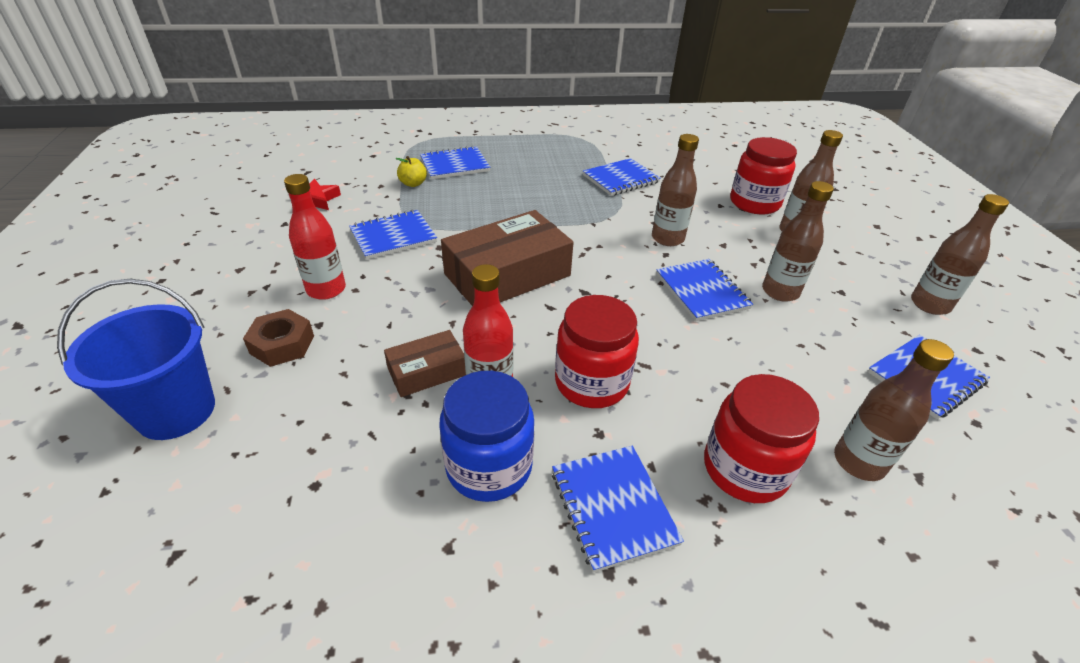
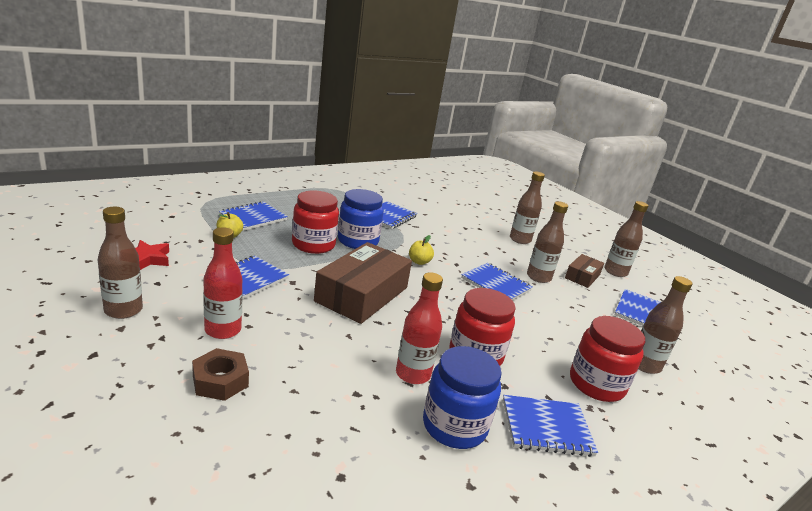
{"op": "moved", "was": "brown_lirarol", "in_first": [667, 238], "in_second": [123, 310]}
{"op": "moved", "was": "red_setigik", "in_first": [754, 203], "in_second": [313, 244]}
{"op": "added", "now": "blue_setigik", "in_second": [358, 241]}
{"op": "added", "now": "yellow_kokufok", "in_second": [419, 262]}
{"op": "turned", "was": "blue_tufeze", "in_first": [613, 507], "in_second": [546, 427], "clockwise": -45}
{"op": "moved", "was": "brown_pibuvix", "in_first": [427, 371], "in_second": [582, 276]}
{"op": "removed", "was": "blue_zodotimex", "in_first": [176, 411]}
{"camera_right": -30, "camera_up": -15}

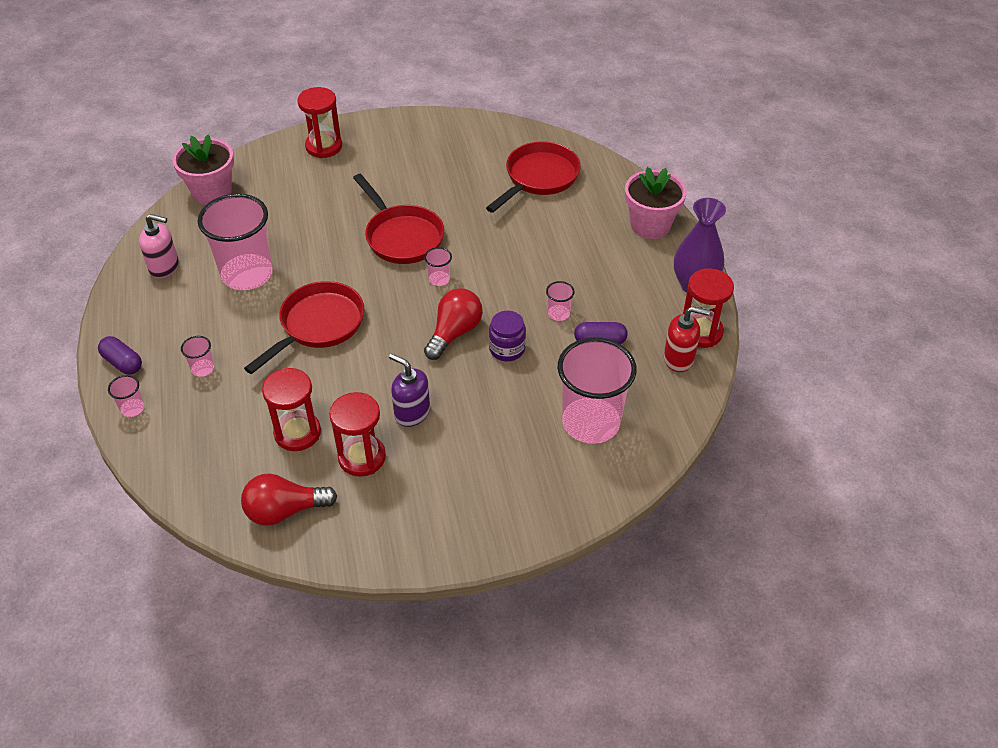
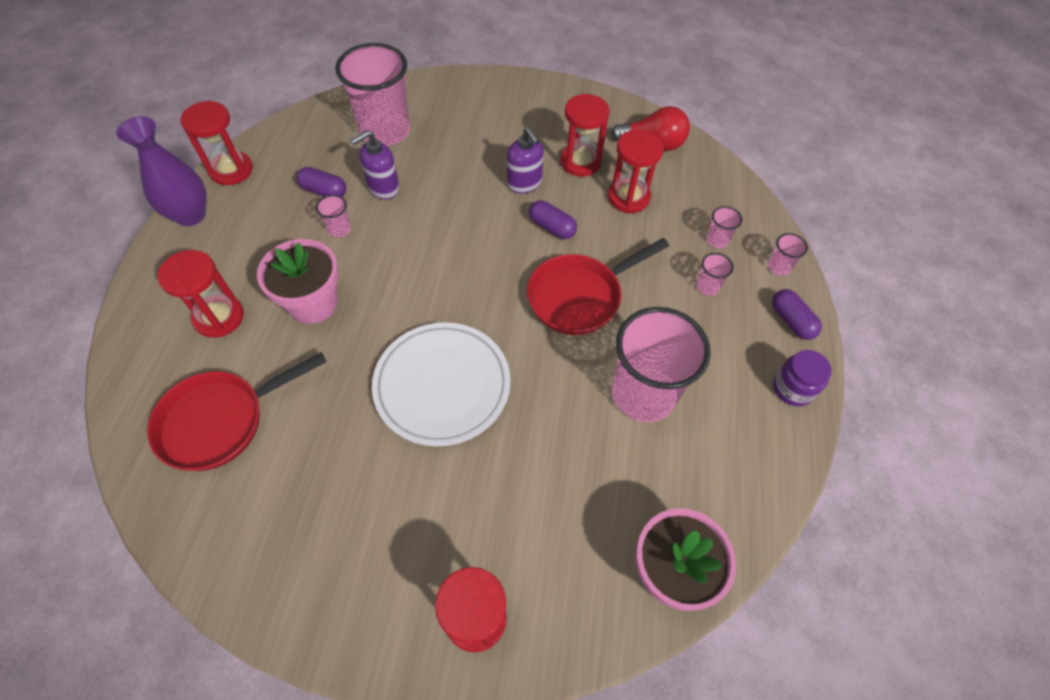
{"op": "added", "now": "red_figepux", "in_second": [219, 317]}
{"op": "moved", "was": "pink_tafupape", "in_first": [650, 225], "in_second": [313, 303]}
{"op": "added", "now": "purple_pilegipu", "in_second": [383, 188]}
{"op": "replaced", "was": "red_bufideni", "now": "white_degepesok", "in_first": [402, 237], "in_second": [442, 385]}
{"op": "added", "now": "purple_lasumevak", "in_second": [552, 227]}
{"op": "moved", "was": "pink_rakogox", "in_first": [439, 279], "in_second": [717, 240]}
{"op": "moved", "was": "purple_setigik", "in_first": [507, 349], "in_second": [792, 388]}
{"op": "removed", "was": "pink_pilegipu", "in_first": [164, 267]}
{"op": "removed", "was": "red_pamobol", "in_first": [454, 333]}
{"op": "removed", "was": "red_pilegipu", "in_first": [679, 359]}
{"camera_right": -160, "camera_up": 10}

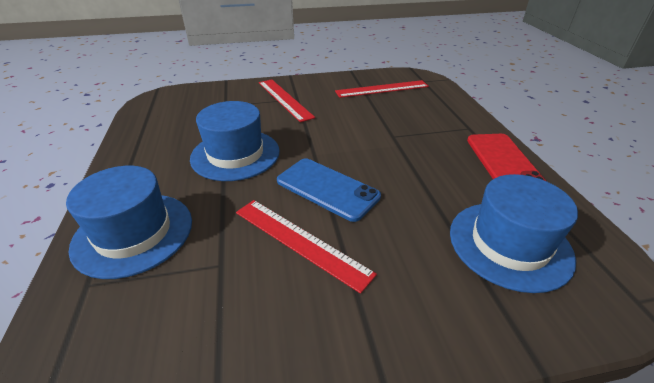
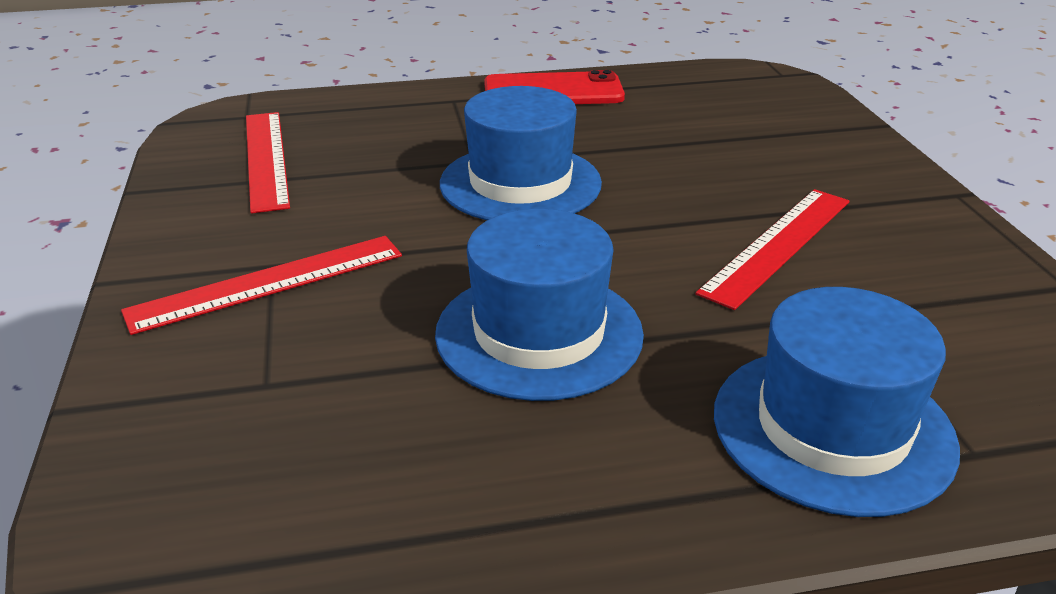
{"op": "moved", "was": "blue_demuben", "in_first": [509, 244], "in_second": [520, 183]}
{"op": "removed", "was": "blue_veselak", "in_first": [327, 188]}
{"camera_right": -90, "camera_up": -5}

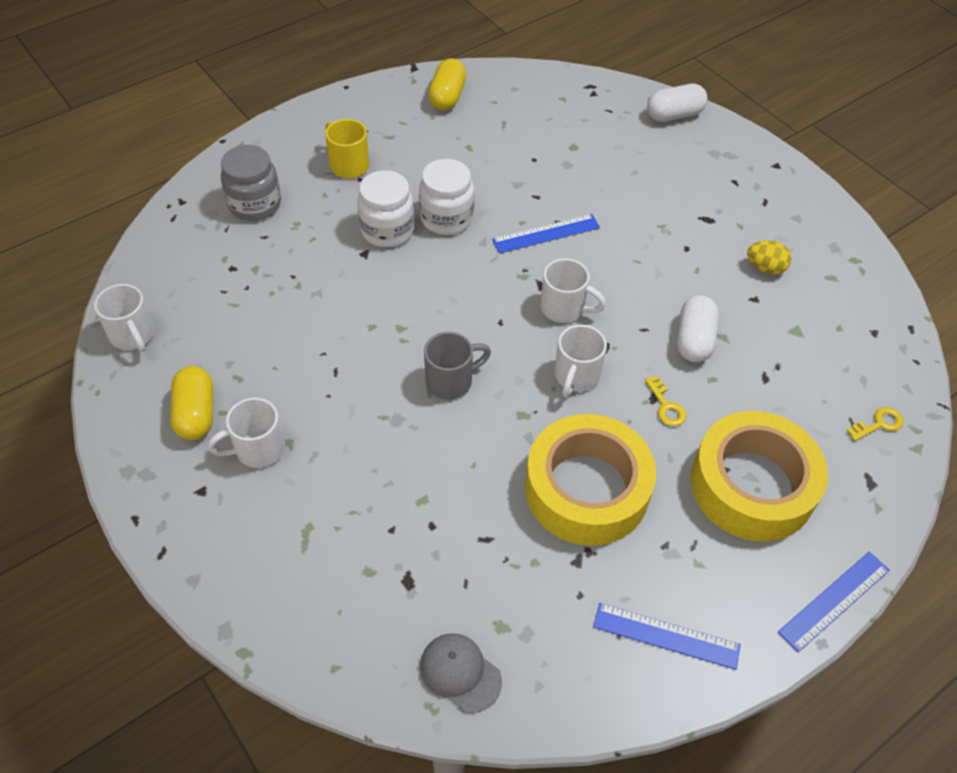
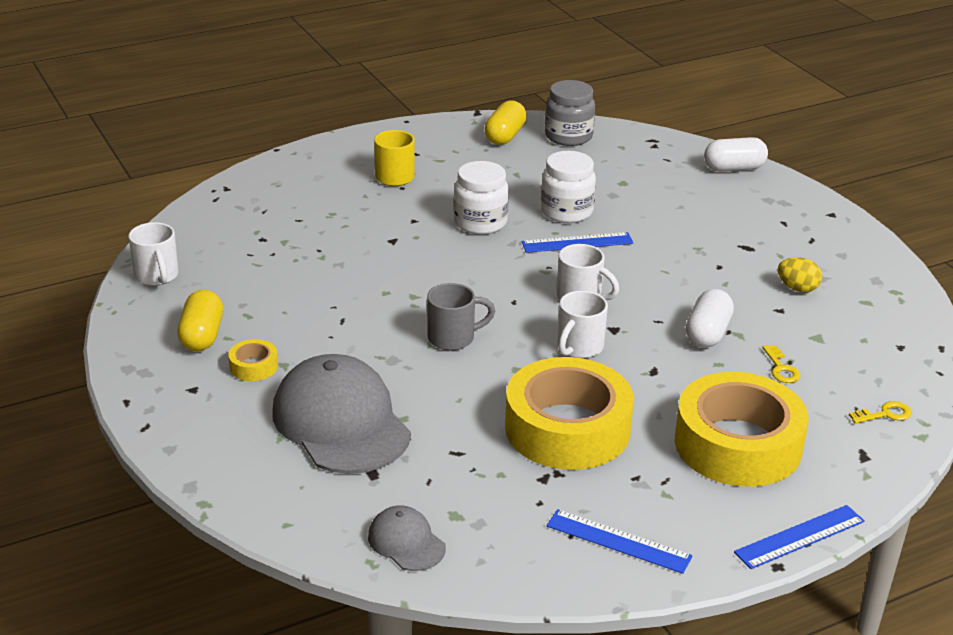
{"op": "replaced", "was": "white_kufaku", "now": "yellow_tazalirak", "in_first": [258, 449], "in_second": [253, 366]}
{"op": "added", "now": "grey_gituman", "in_second": [341, 422]}
{"op": "moved", "was": "white_setigik", "in_first": [387, 230], "in_second": [566, 212]}
{"op": "moved", "was": "grey_setigik", "in_first": [255, 204], "in_second": [568, 136]}
{"op": "moved", "was": "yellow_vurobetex", "in_first": [666, 406], "in_second": [781, 368]}
{"camera_right": 10, "camera_up": -20}

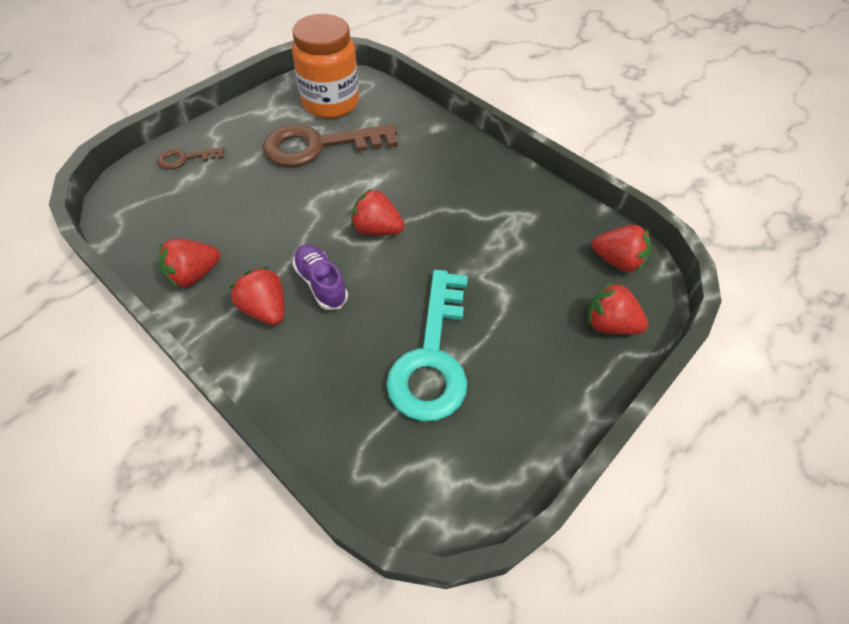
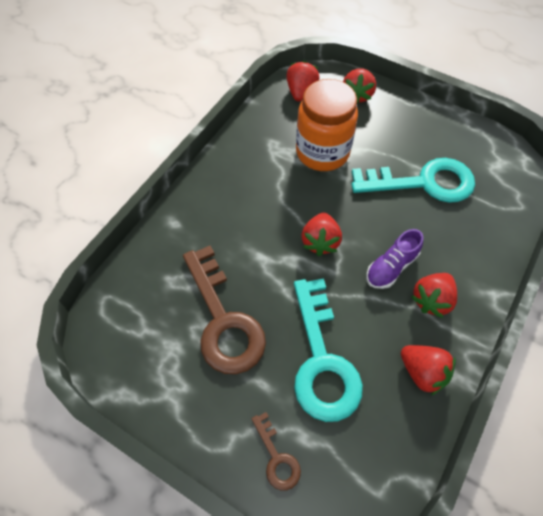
{"op": "added", "now": "turquoise_vurobetex", "in_second": [322, 360]}
{"op": "moved", "was": "orange_setigik", "in_first": [330, 103], "in_second": [322, 152]}
{"camera_right": -100, "camera_up": 5}

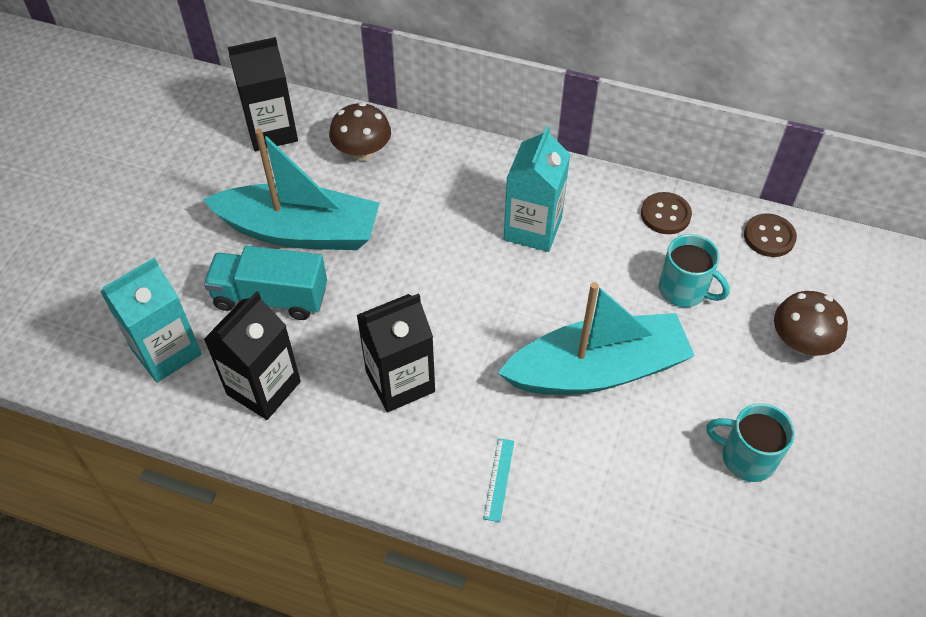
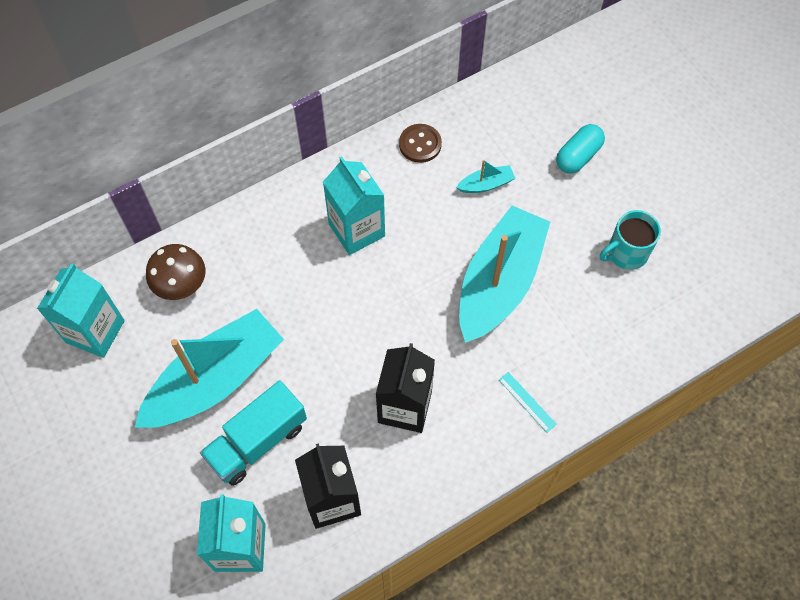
{"op": "recoloured", "was": "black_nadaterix", "now": "turquoise_nadaterix", "in_first": [271, 131], "in_second": [95, 331]}
{"op": "replaced", "was": "turquoise_kufaku", "now": "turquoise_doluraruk", "in_first": [684, 290], "in_second": [486, 184]}
{"op": "replaced", "was": "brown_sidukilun", "now": "turquoise_lasumevak", "in_first": [800, 342], "in_second": [578, 156]}
{"op": "removed", "was": "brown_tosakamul", "in_first": [769, 237]}
{"camera_right": -50, "camera_up": 10}

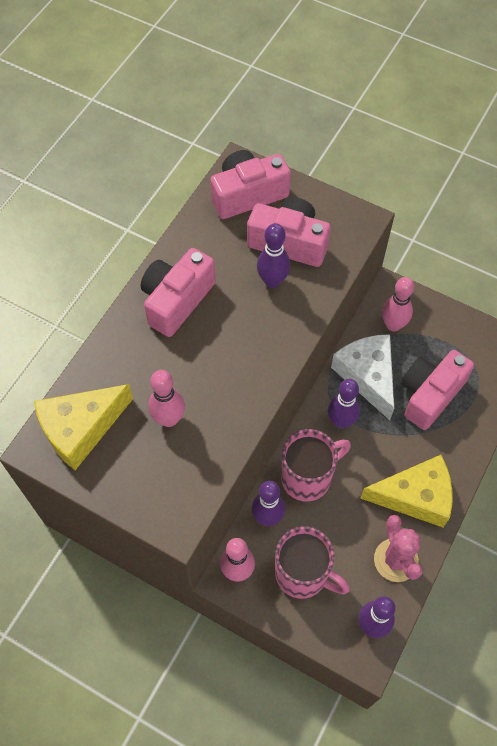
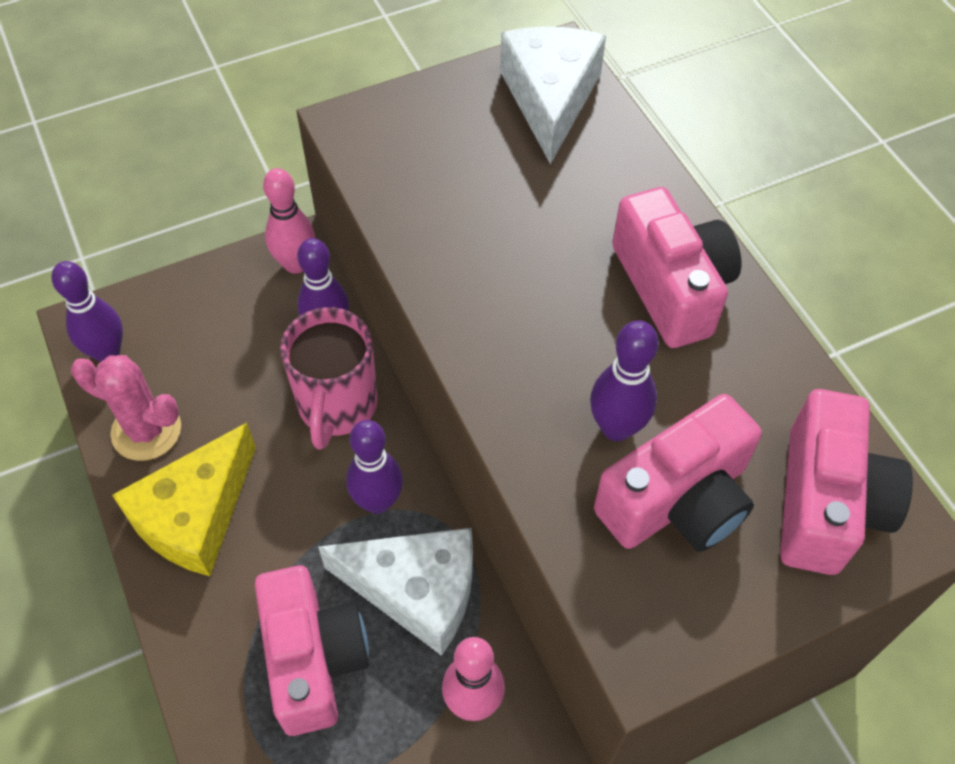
{"op": "recoloured", "was": "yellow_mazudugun", "now": "white_mazudugun", "in_first": [80, 429], "in_second": [550, 99]}
{"op": "removed", "was": "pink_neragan", "in_first": [169, 419]}
{"op": "removed", "was": "pink_kufaku", "in_first": [303, 574]}
{"camera_right": 125, "camera_up": -5}

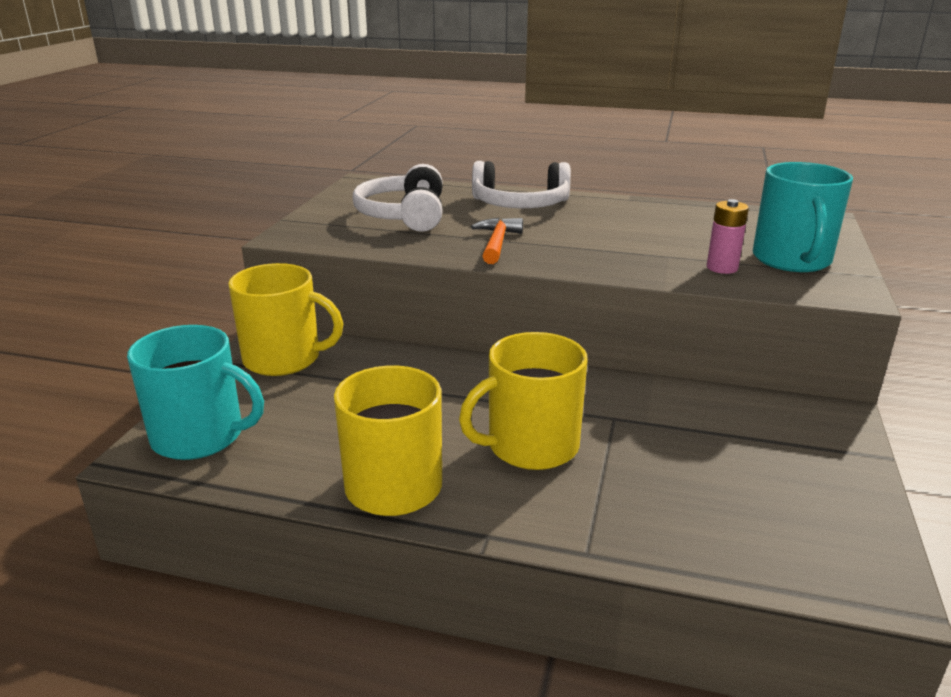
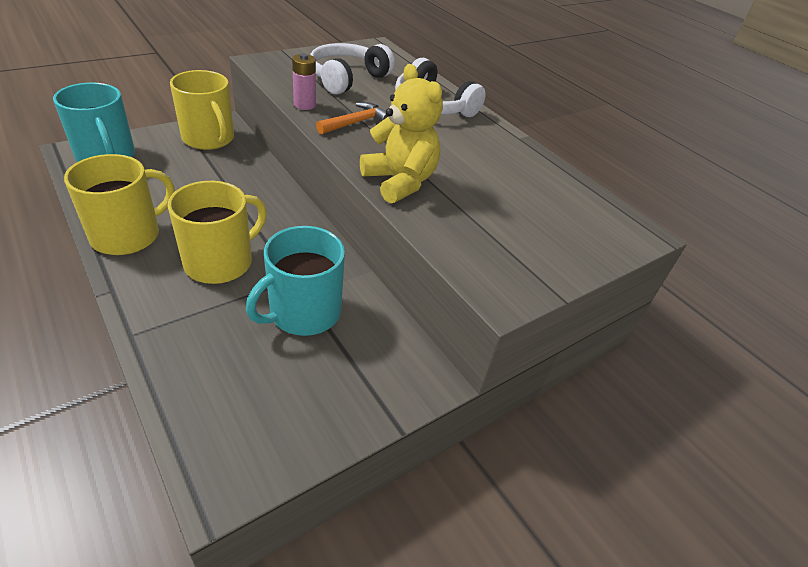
{"op": "turned", "was": "yellow_kufaku", "in_first": [530, 446], "in_second": [220, 262], "clockwise": 120}
{"op": "moved", "was": "turquoise_kufaku", "in_first": [792, 260], "in_second": [303, 312]}
{"op": "moved", "was": "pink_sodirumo", "in_first": [722, 268], "in_second": [304, 105]}
{"op": "added", "now": "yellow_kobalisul", "in_second": [400, 182]}
{"camera_right": 35, "camera_up": 15}

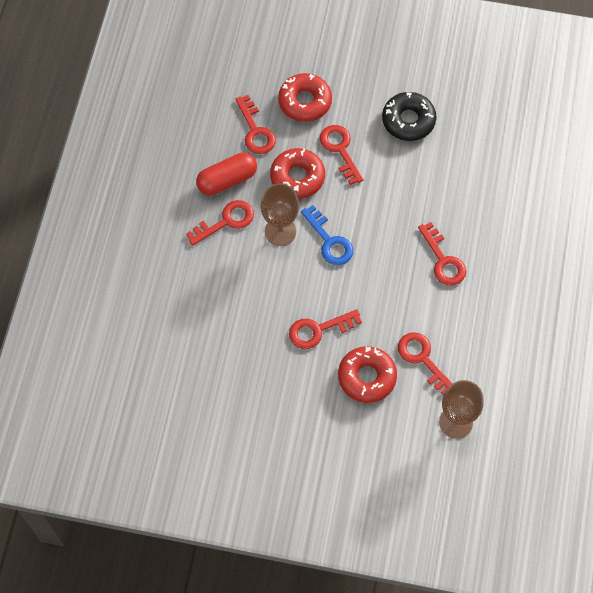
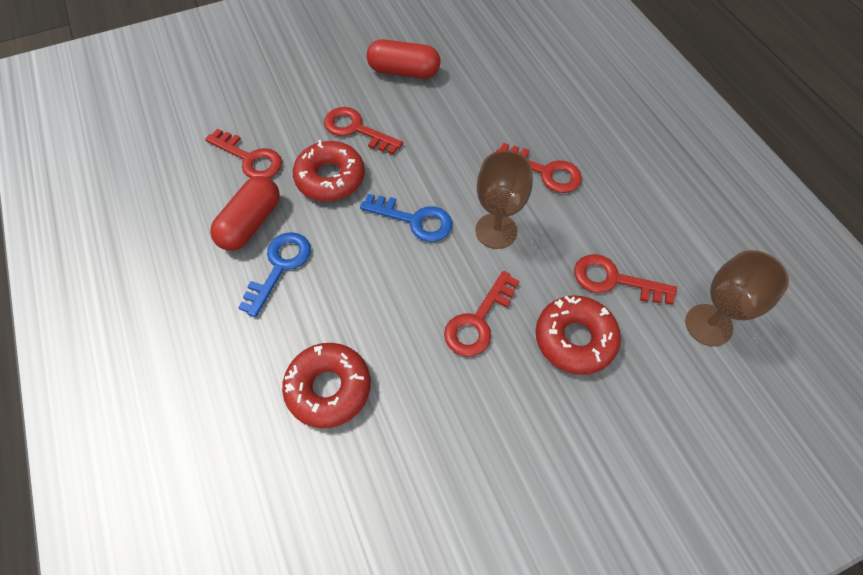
{"op": "recoloured", "was": "red_vurobetex", "now": "blue_vurobetex", "in_first": [226, 221], "in_second": [280, 266]}
{"op": "moved", "was": "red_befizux", "in_first": [305, 102], "in_second": [328, 388]}
{"op": "replaced", "was": "black_befizux", "now": "red_lasumevak", "in_first": [408, 120], "in_second": [404, 71]}
{"op": "moved", "was": "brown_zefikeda", "in_first": [280, 231], "in_second": [496, 231]}
{"camera_right": -35, "camera_up": -5}

